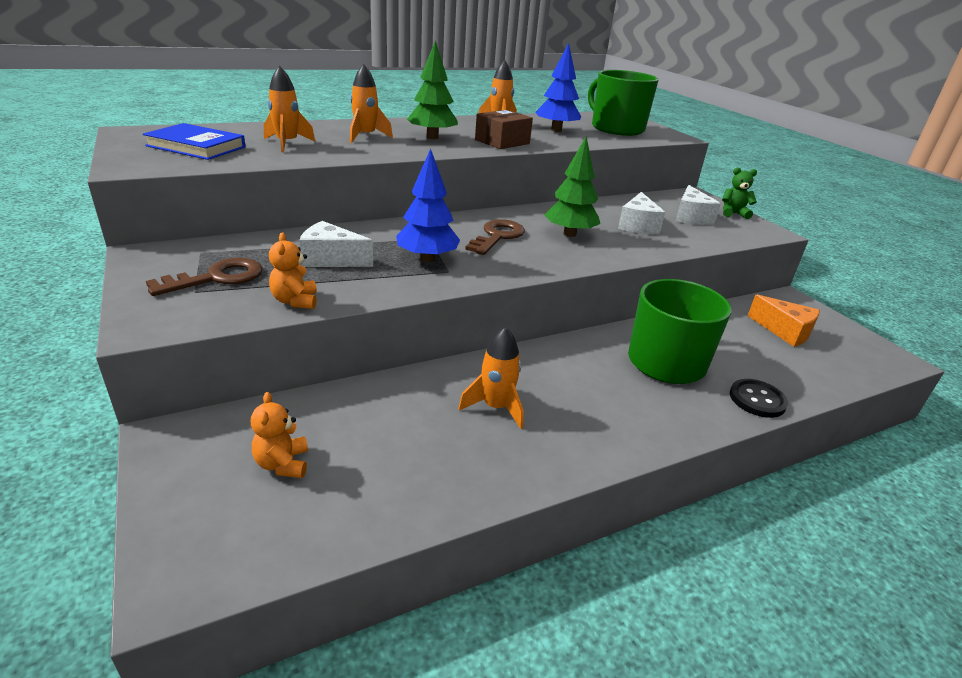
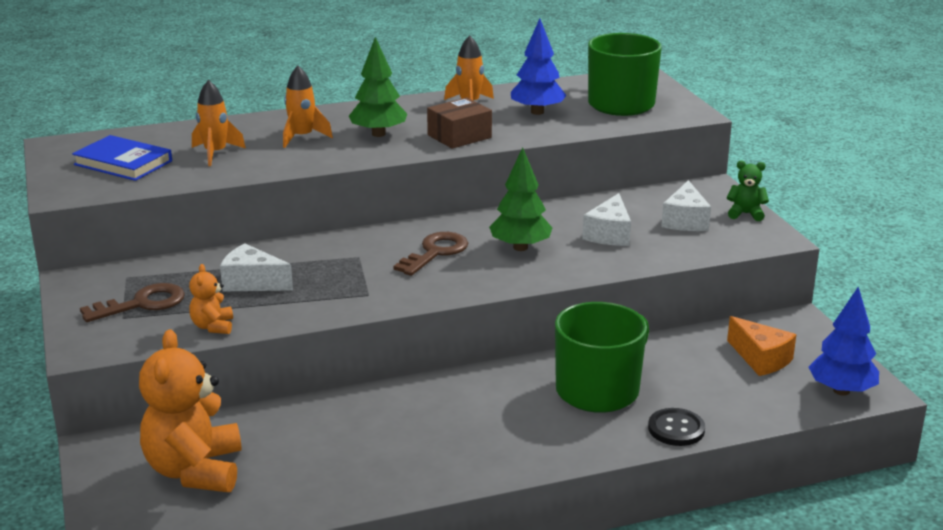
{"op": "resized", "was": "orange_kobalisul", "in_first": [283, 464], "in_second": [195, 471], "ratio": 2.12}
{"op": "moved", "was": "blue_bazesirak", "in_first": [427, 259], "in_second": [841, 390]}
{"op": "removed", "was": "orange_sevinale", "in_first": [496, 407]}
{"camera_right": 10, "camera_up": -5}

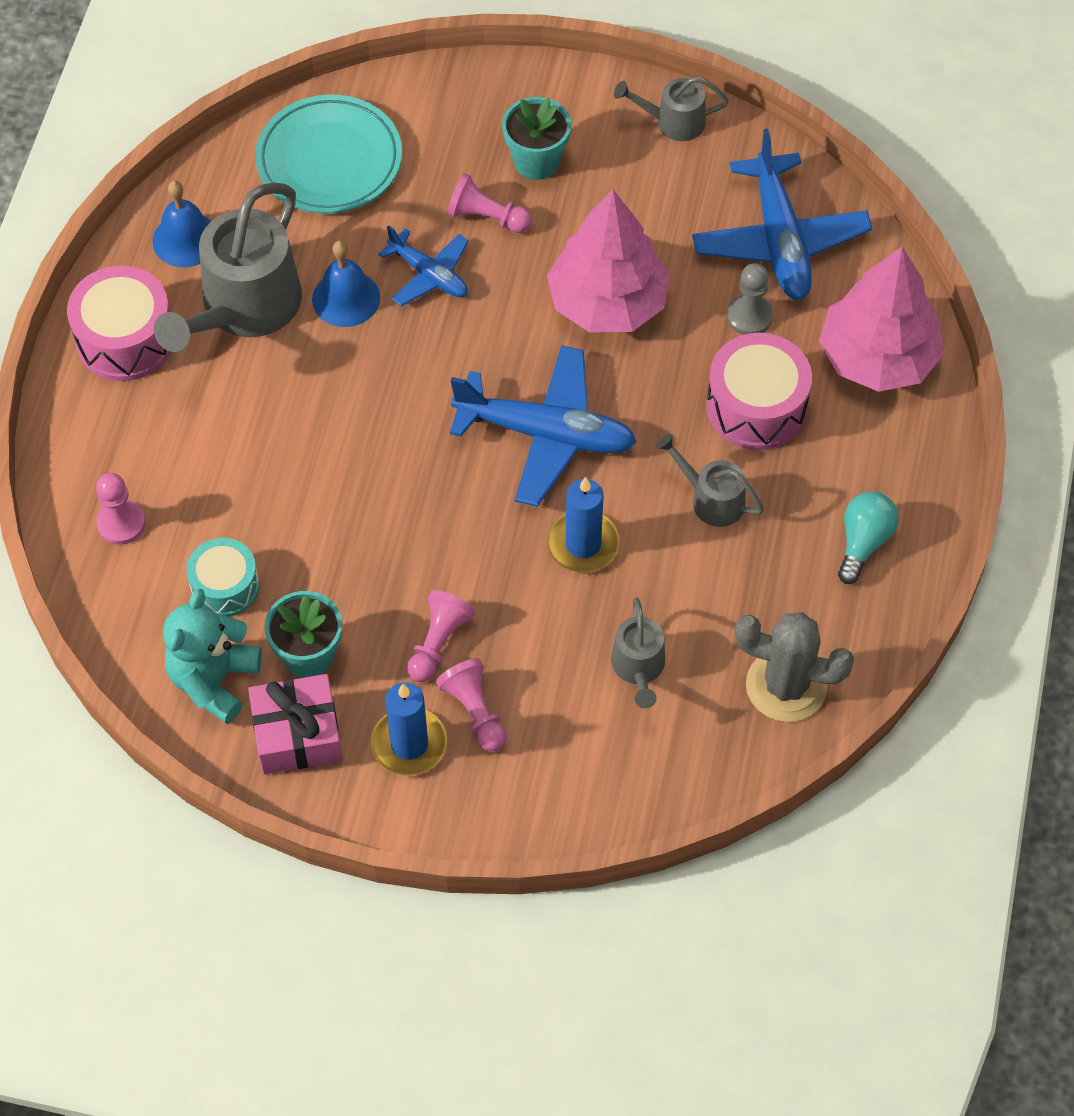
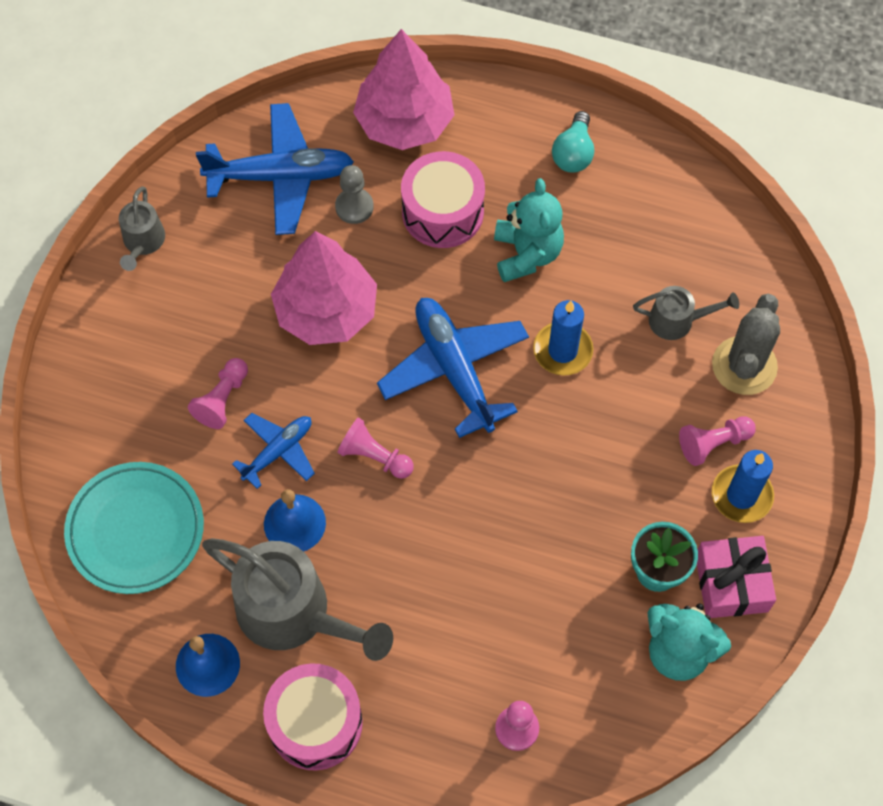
{"op": "moved", "was": "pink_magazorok", "in_first": [438, 643], "in_second": [374, 456]}
{"op": "turned", "was": "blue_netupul", "in_first": [546, 434], "in_second": [454, 369], "clockwise": -45}
{"op": "replaced", "was": "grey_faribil", "now": "turquoise_kobalisul", "in_first": [710, 499], "in_second": [527, 254]}
{"op": "turned", "was": "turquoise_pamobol", "in_first": [863, 542], "in_second": [573, 153], "clockwise": -105}
{"op": "moved", "was": "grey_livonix", "in_first": [786, 686], "in_second": [744, 366]}
{"op": "removed", "was": "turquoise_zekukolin", "in_first": [225, 586]}
{"op": "removed", "was": "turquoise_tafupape", "in_first": [536, 161]}
{"camera_right": -85, "camera_up": 5}

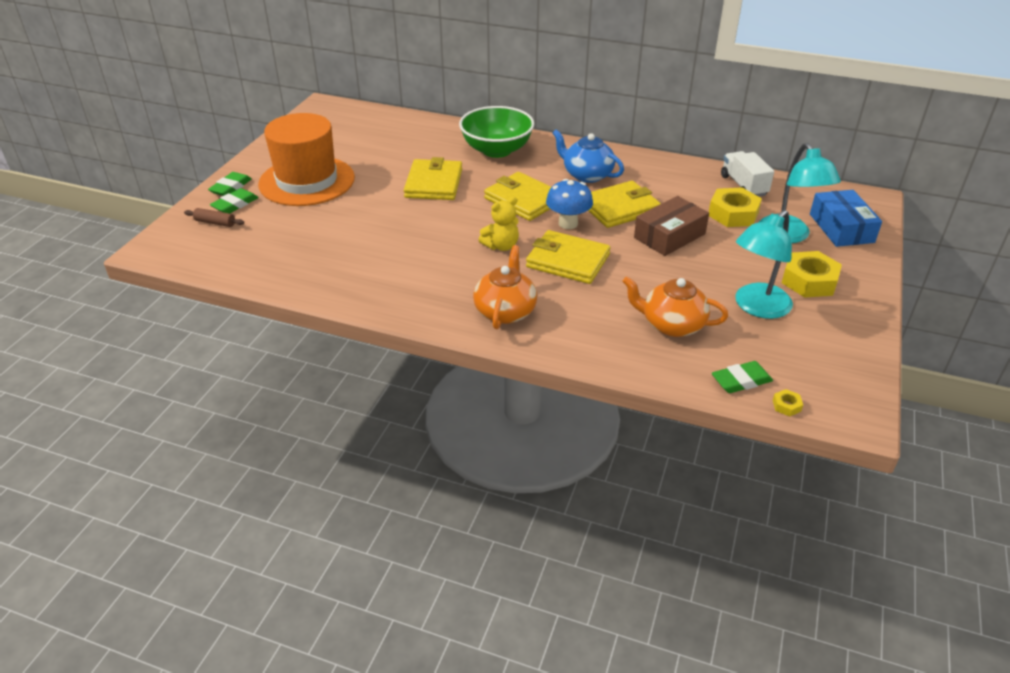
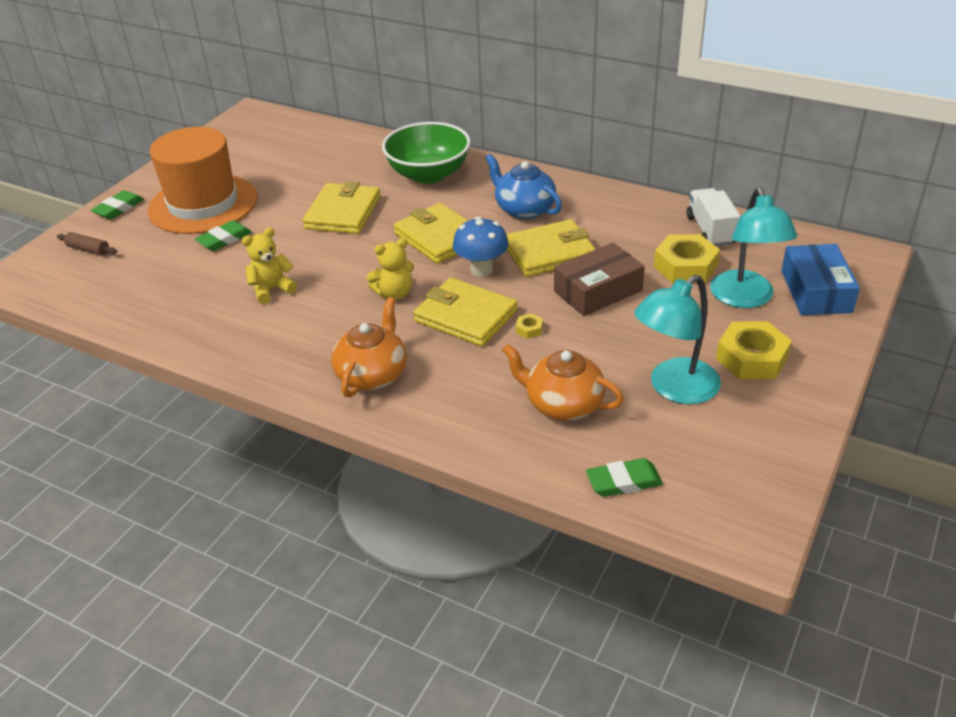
{"op": "moved", "was": "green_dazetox", "in_first": [235, 204], "in_second": [224, 239]}
{"op": "added", "now": "yellow_kobalisul", "in_second": [271, 290]}
{"op": "moved", "was": "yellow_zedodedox", "in_first": [786, 406], "in_second": [529, 329]}
{"camera_right": 10, "camera_up": 0}

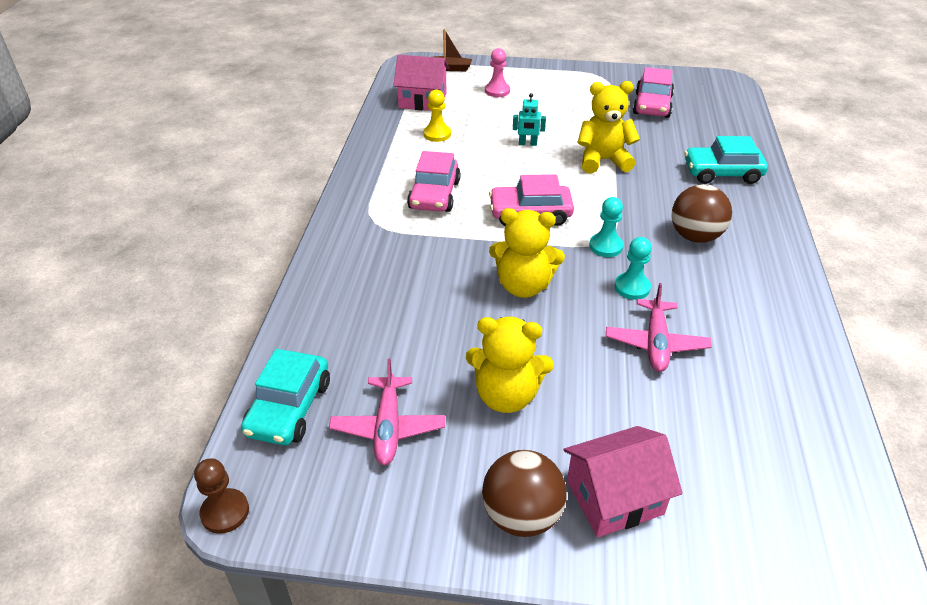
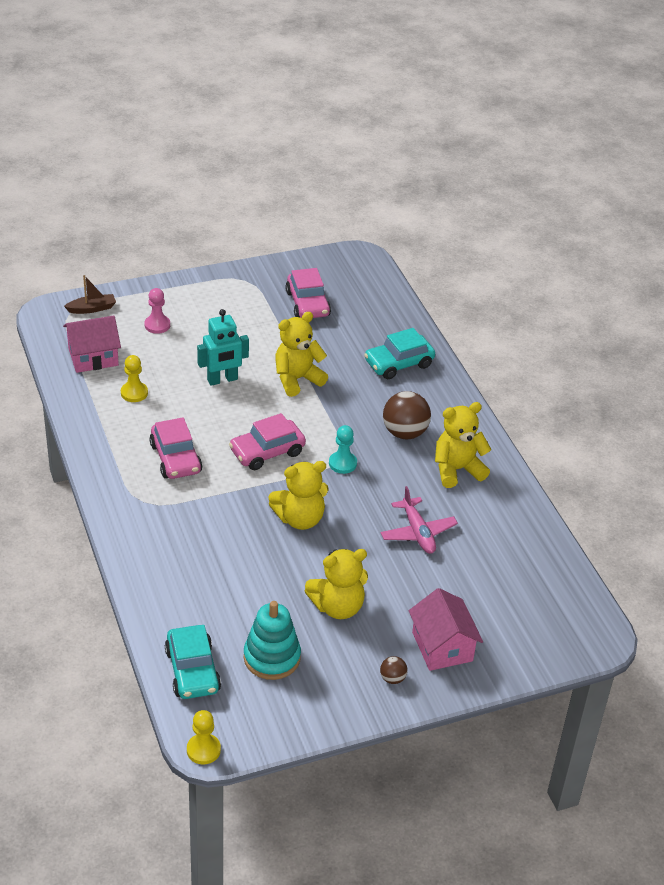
{"op": "recoloured", "was": "brown_magazorok", "now": "yellow_magazorok", "in_first": [225, 512], "in_second": [203, 750]}
{"op": "resized", "was": "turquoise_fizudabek", "in_first": [527, 144], "in_second": [222, 380], "ratio": 1.68}
{"op": "replaced", "was": "pink_netupul", "now": "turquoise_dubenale", "in_first": [388, 427], "in_second": [272, 657]}
{"op": "resized", "was": "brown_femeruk", "in_first": [521, 515], "in_second": [392, 678], "ratio": 0.49}
{"op": "turned", "was": "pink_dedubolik", "in_first": [614, 497], "in_second": [442, 647], "clockwise": -60}
{"op": "added", "now": "yellow_kobalisul", "in_second": [457, 470]}
{"op": "removed", "was": "turquoise_magazorok", "in_first": [632, 287]}
{"camera_right": -30, "camera_up": 0}

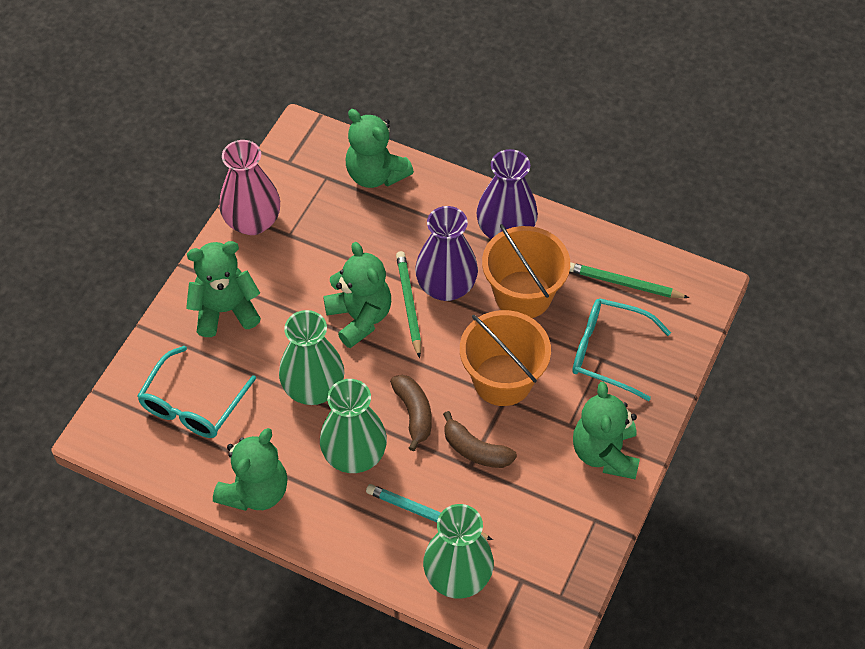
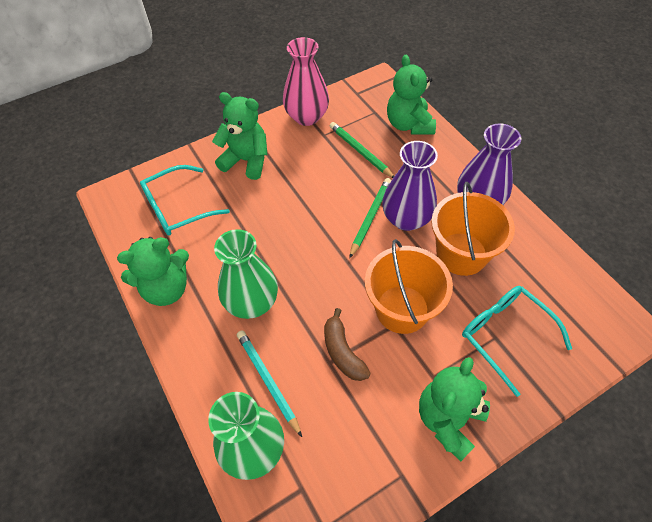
{"op": "moved", "was": "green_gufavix", "in_first": [624, 283], "in_second": [360, 151]}
{"op": "removed", "was": "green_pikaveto", "in_first": [313, 388]}
{"op": "removed", "was": "green_kobalisul", "in_first": [360, 317]}
{"op": "removed", "was": "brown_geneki", "in_first": [414, 413]}
{"camera_right": 35, "camera_up": 0}

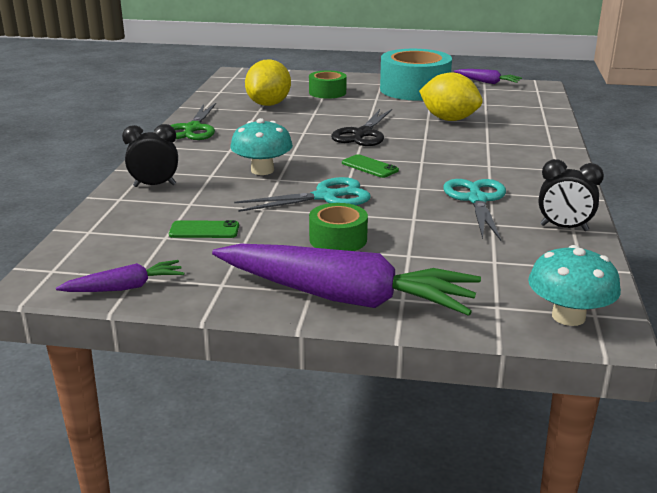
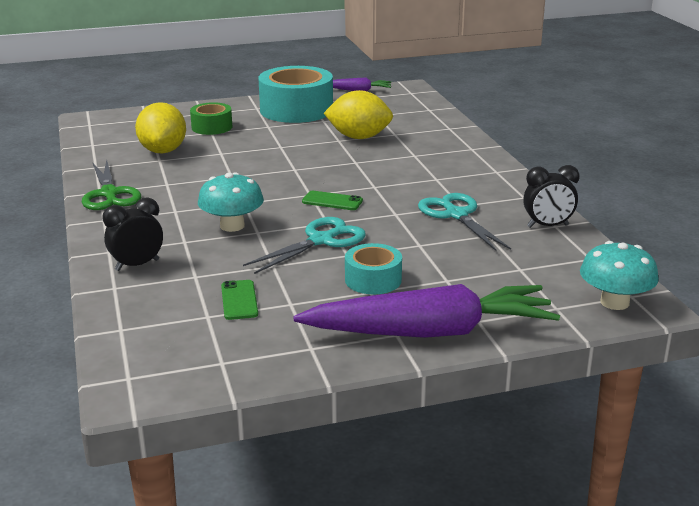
{"op": "turned", "was": "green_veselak", "in_first": [204, 230], "in_second": [239, 300], "clockwise": -75}
{"op": "recoloured", "was": "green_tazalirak", "now": "turquoise_tazalirak", "in_first": [338, 239], "in_second": [373, 280]}
{"op": "removed", "was": "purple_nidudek", "in_first": [125, 287]}
{"op": "removed", "was": "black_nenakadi", "in_first": [363, 134]}
{"camera_right": -25, "camera_up": 0}

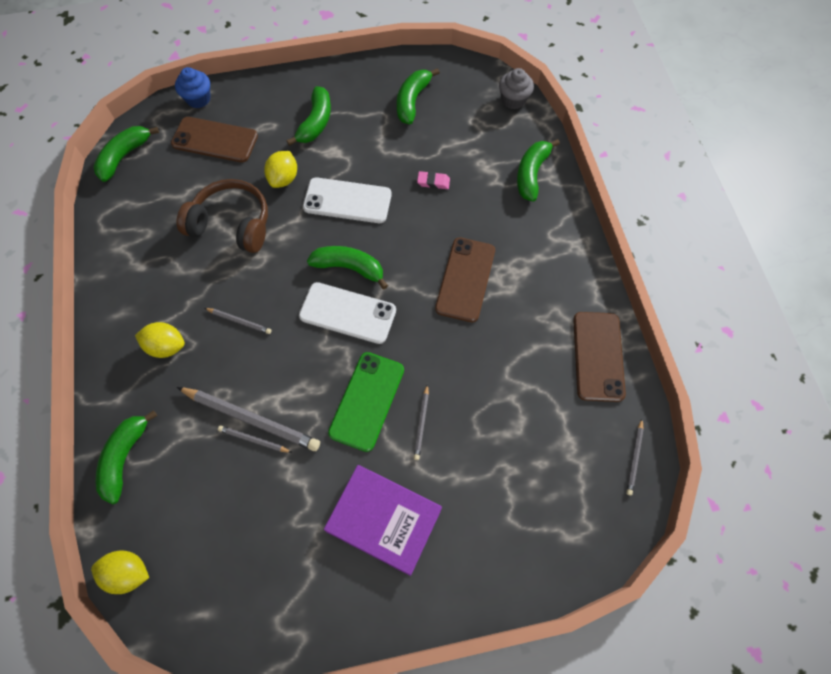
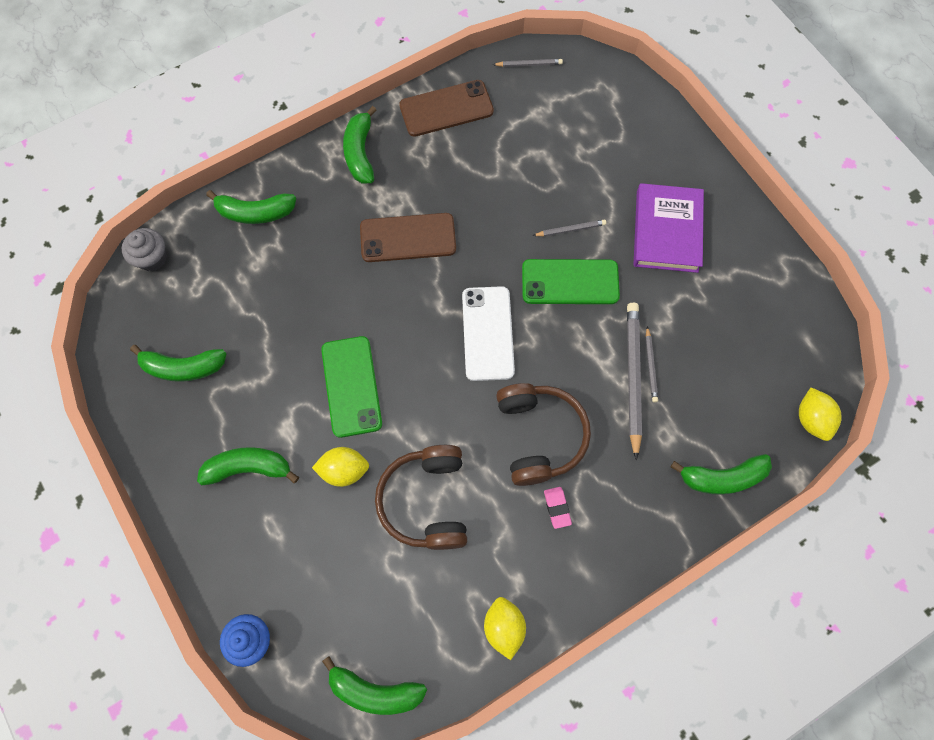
{"op": "recoloured", "was": "white_veselak", "now": "green_veselak", "in_first": [347, 201], "in_second": [351, 386]}
{"op": "moved", "was": "green_geneki", "in_first": [349, 268], "in_second": [360, 153]}
{"op": "moved", "was": "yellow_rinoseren", "in_first": [166, 346], "in_second": [504, 627]}
{"op": "replaced", "was": "grey_gufavix", "now": "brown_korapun", "in_first": [239, 321], "in_second": [539, 436]}
{"op": "moved", "was": "pink_dazetox", "in_first": [433, 182], "in_second": [557, 508]}
{"op": "removed", "was": "brown_veselak", "in_first": [215, 140]}
{"camera_right": -110, "camera_up": 5}

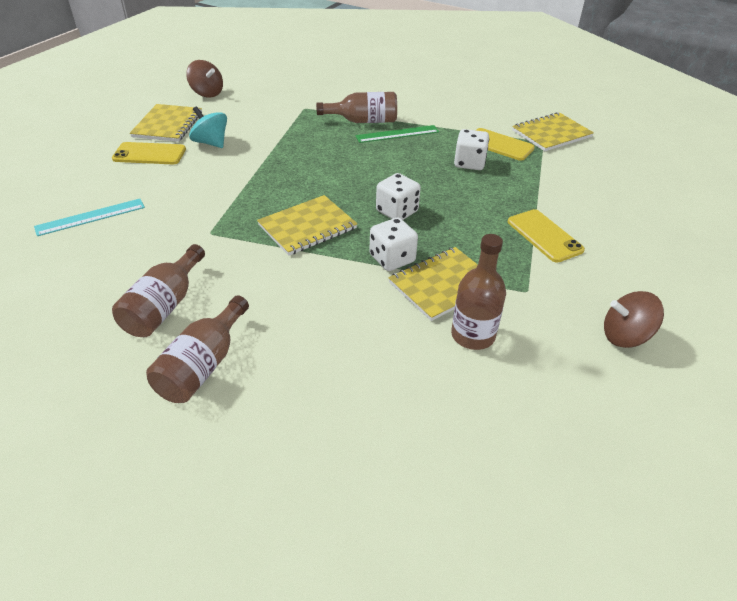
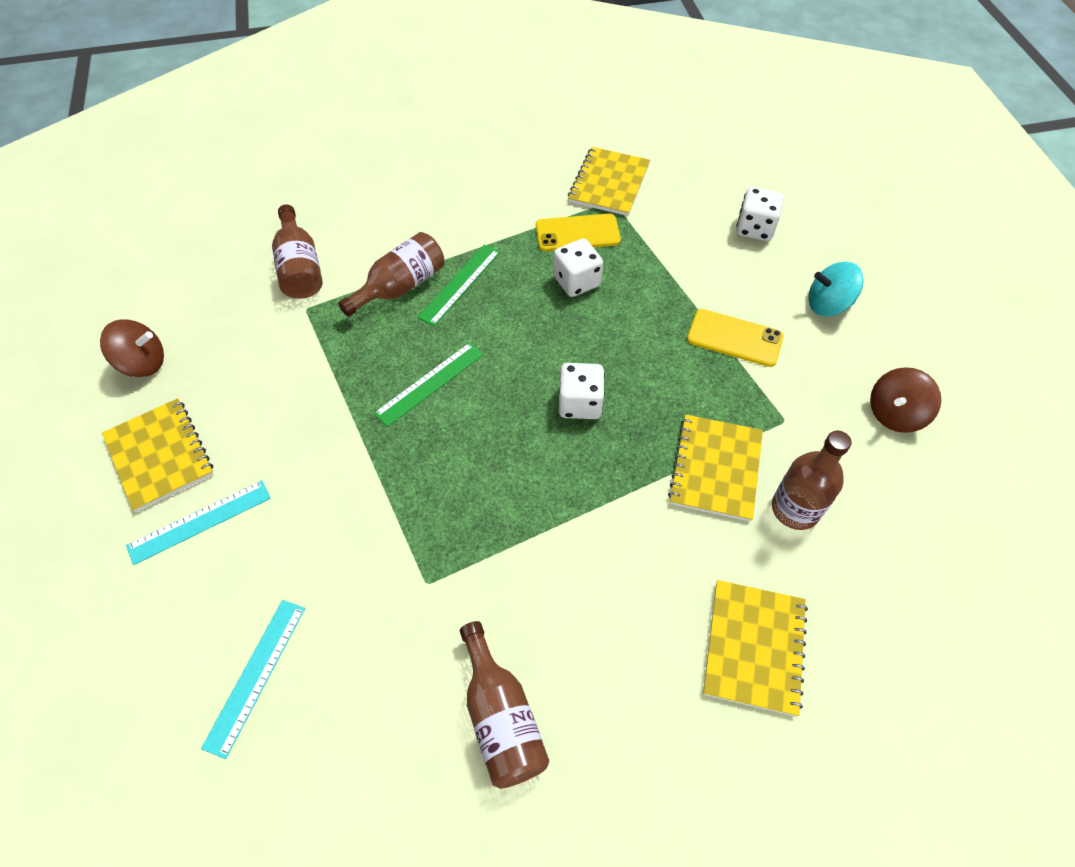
{"op": "replaced", "was": "yellow_veselak", "now": "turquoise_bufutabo", "in_first": [149, 154], "in_second": [200, 522]}
{"op": "moved", "was": "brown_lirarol", "in_first": [203, 365], "in_second": [300, 268]}
{"op": "added", "now": "green_bufutabo", "in_second": [430, 383]}
{"op": "moved", "was": "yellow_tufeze", "in_first": [307, 227], "in_second": [754, 647]}
{"op": "moved", "was": "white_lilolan", "in_first": [392, 259], "in_second": [755, 228]}
{"op": "moved", "was": "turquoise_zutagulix", "in_first": [211, 143], "in_second": [827, 304]}
{"camera_right": -40, "camera_up": 15}

